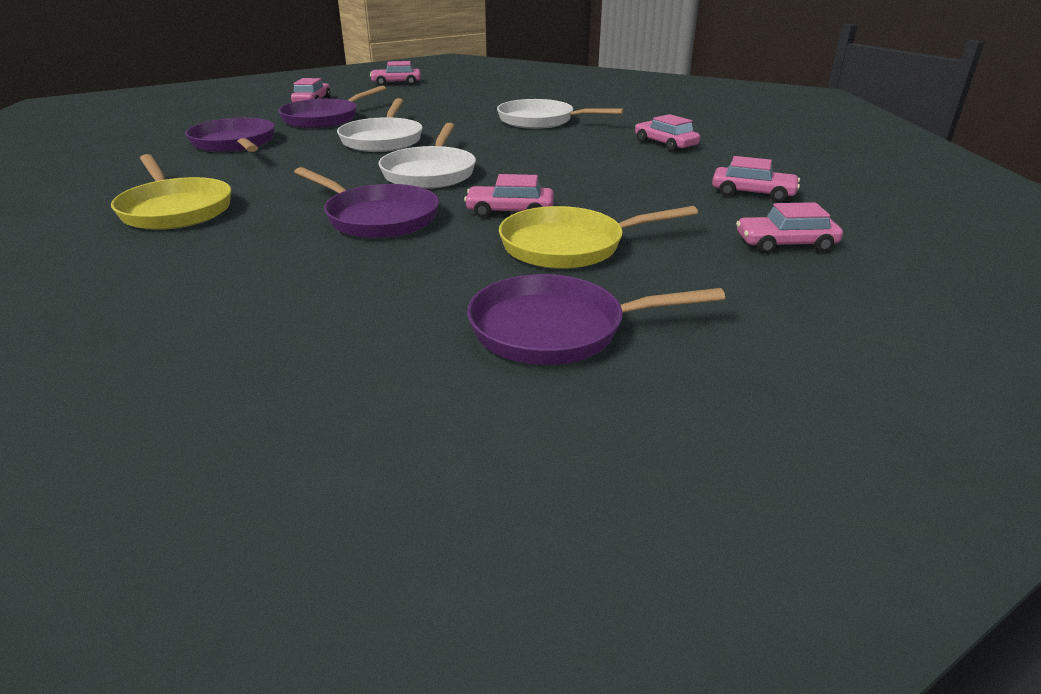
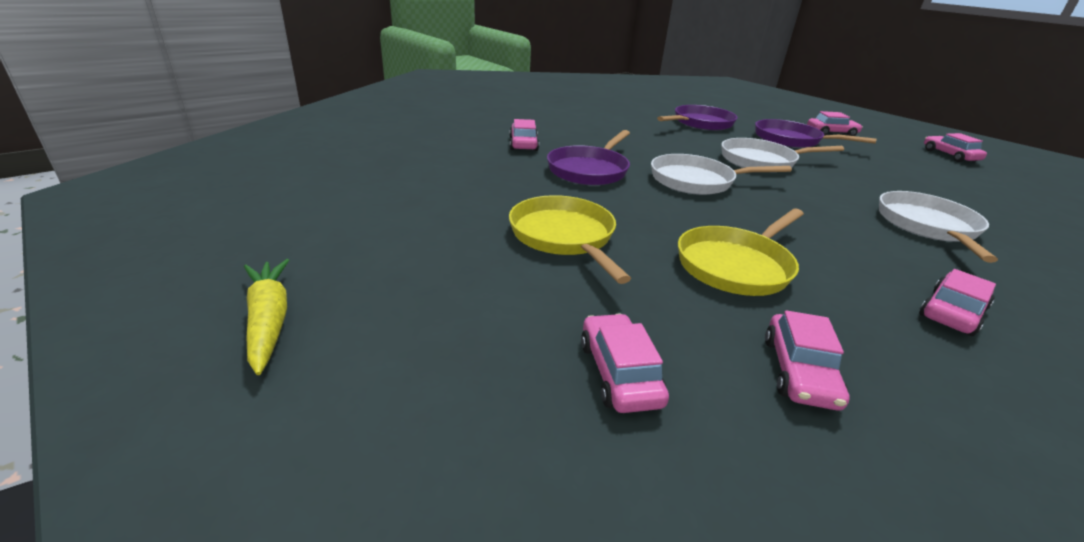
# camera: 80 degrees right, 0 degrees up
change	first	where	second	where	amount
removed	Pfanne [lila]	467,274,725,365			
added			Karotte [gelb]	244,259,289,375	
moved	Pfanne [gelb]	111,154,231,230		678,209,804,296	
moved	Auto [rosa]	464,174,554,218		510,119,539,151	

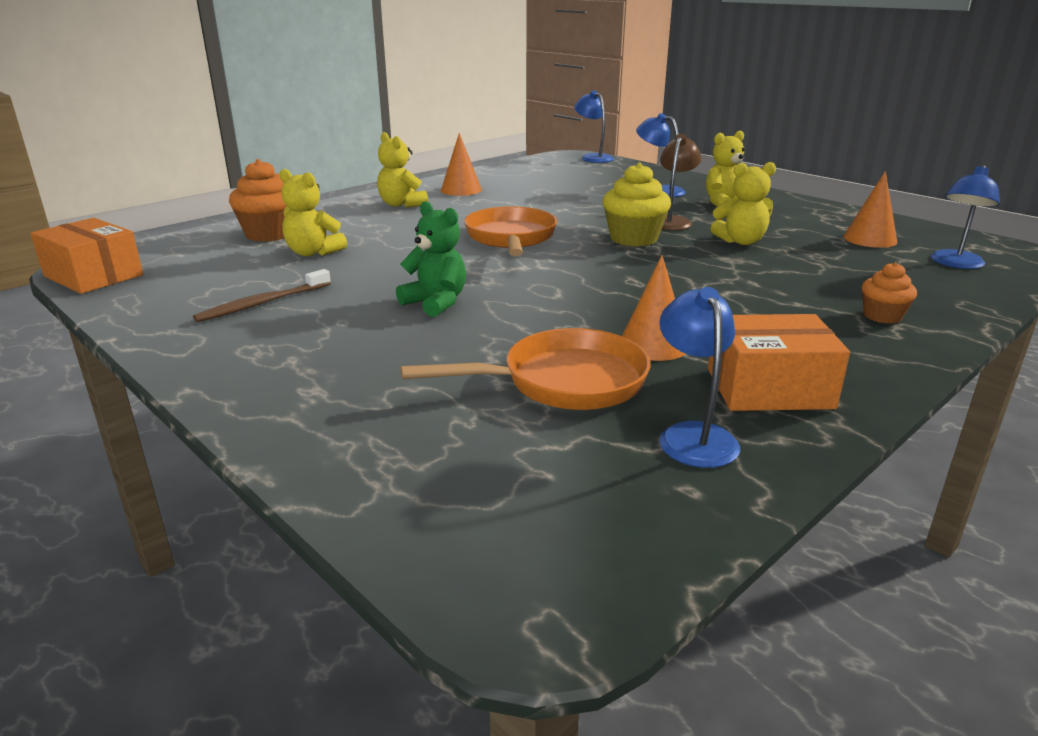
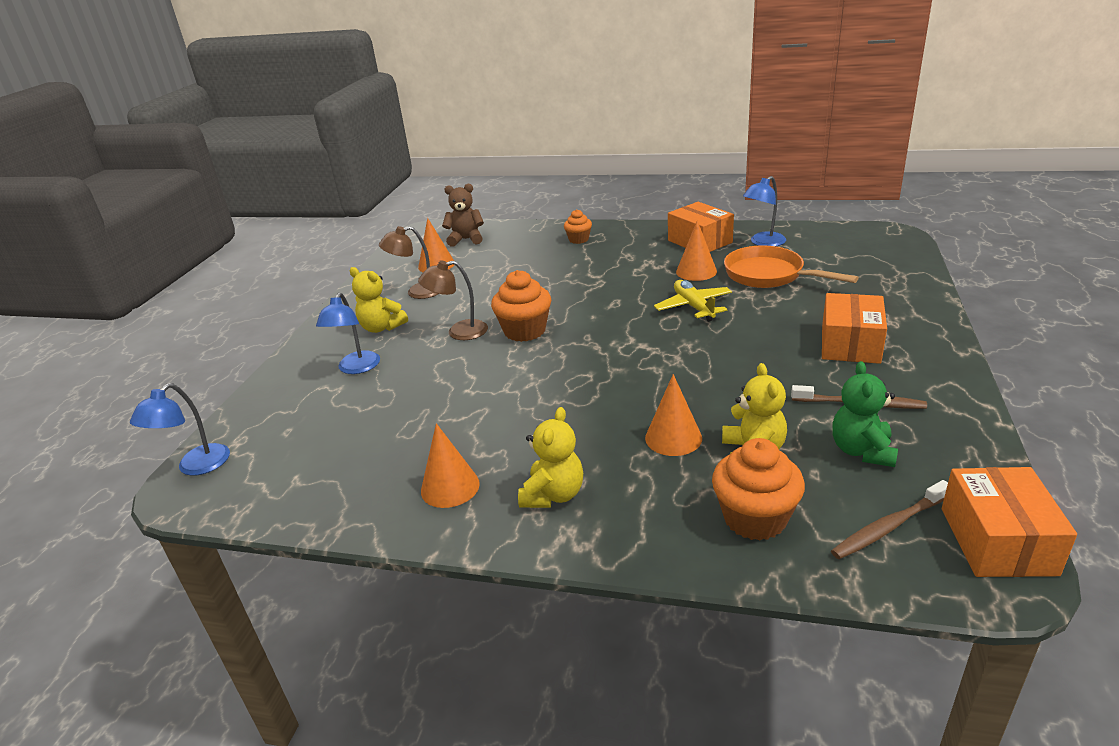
# camera: 120 degrees left, 5 degrees up
change	first	where	second	where	amount
removed	Pfanne [orange]	464,206,557,256			
removed	Teddybär [gelb]	711,162,776,245			
added			Lampe [braun]	379,226,438,299	
added			Kegel [orange]	645,374,702,456	
added			Flugzeug [gelb]	654,280,732,322	
added			Schachtel [orange]	822,293,887,364	
added			Zahnbürste [braun]	831,480,948,559	
moved	Teddybär [grün]	396,201,466,317		832,361,898,467	
replaced	Lampe [blau]	931,166,1000,269	Teddybär [braun]	442,184,484,247	
recoloured	Muffin [gelb]	602,163,671,246	Muffin [orange]	491,270,551,342	

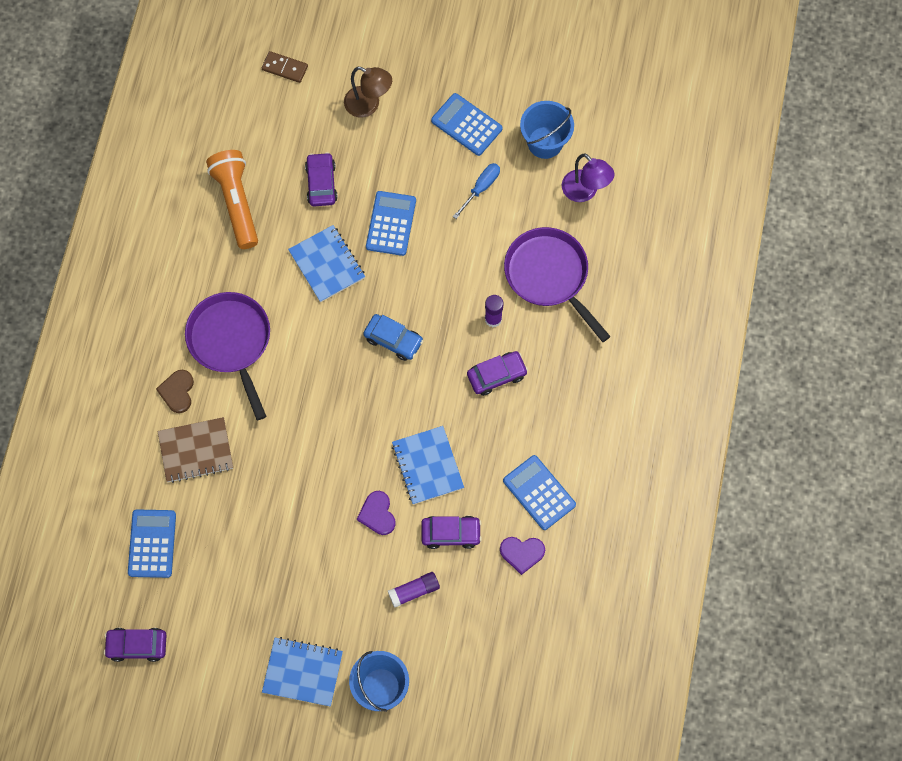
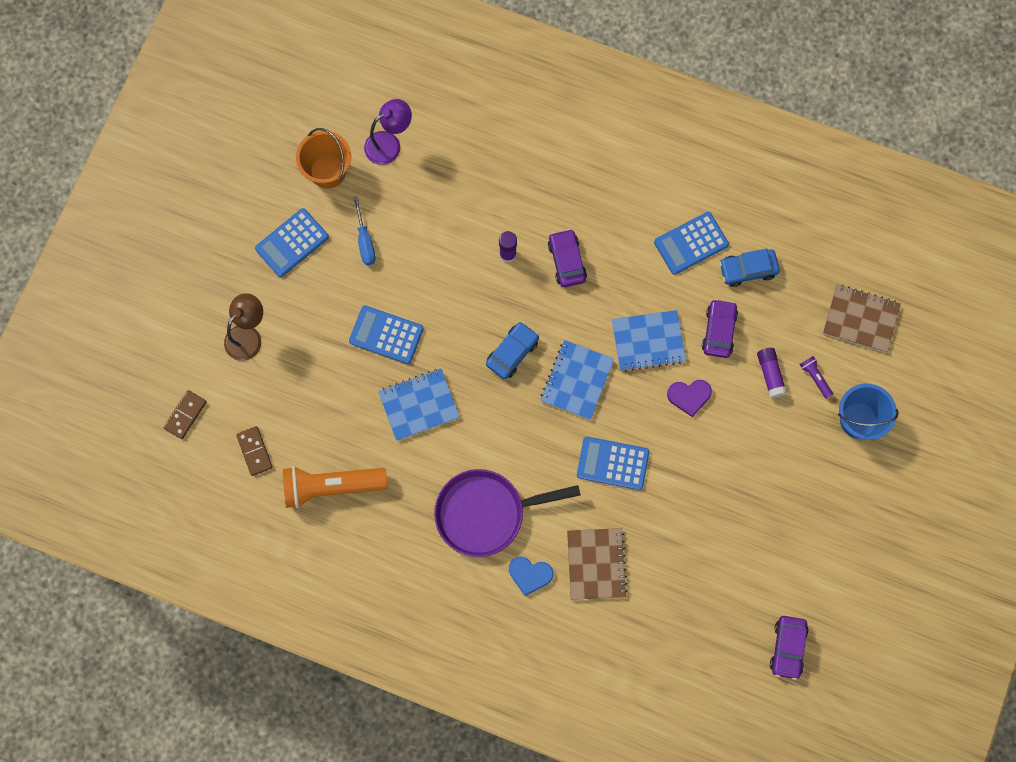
# camera: 80 degrees left, 5 degrees up
change	first	where	second	where	amount
removed	Auto [lila]	305,152,338,206			
removed	Pfanne [lila]	504,227,611,342			
added			Dominostein [braun]	236,426,273,476	
added			Taschenlampe [lila]	799,356,833,399	
added			Notizbuch [braun]	823,284,901,353	
moved	Taschenrechner [blau]	128,509,176,578		577,437,650,490	
moved	Notizbuch [blau]	262,637,343,707		540,340,614,420	
replaced	Herz [lila]	500,537,545,575	Auto [blau]	719,249,780,287	
recoloured	Herz [braun]	156,370,194,413	Herz [blau]	509,557,554,596	
recoloured	Eimer [blau]	520,101,574,159	Eimer [orange]	296,128,351,189	
turned	Schraubenzieher [blau]	453,163,500,219		353,196,376,265	150 degrees counterclockwise

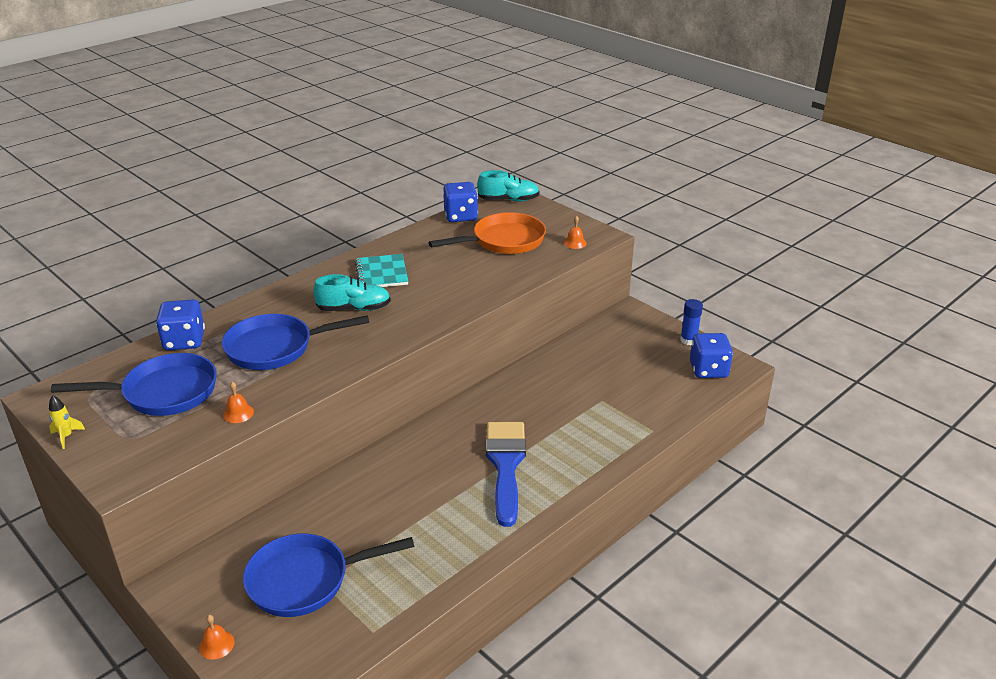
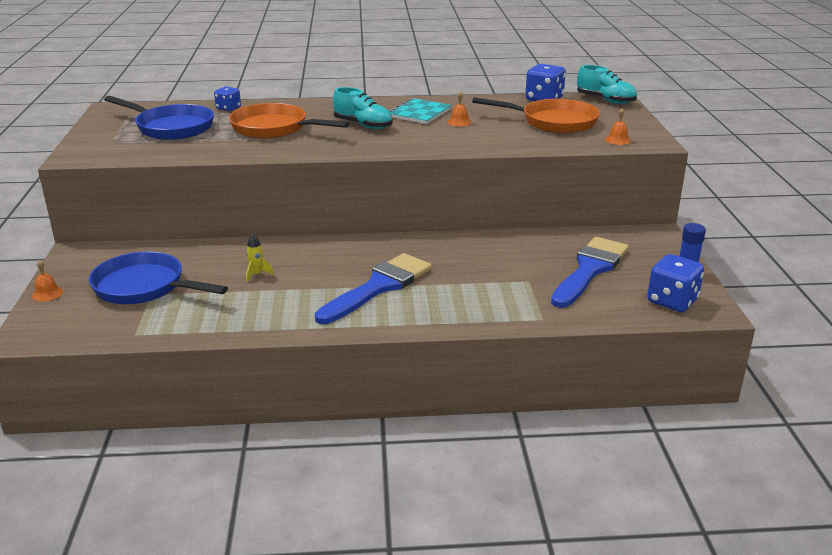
# camera: 40 degrees right, 5 degrees down
change	first	where	second	where	amount
added			Pinsel [blau]	551,237,629,308	
moved	Rakete [gelb]	49,395,85,449		246,233,274,283	
moved	Glocke [orange]	223,382,254,423		448,91,472,126	
recoloured	Pfanne [blau]	222,314,369,370	Pfanne [orange]	229,103,349,139	
resized	Spielwürfel [blau]	156,300,205,350		214,86,241,111	x0.60

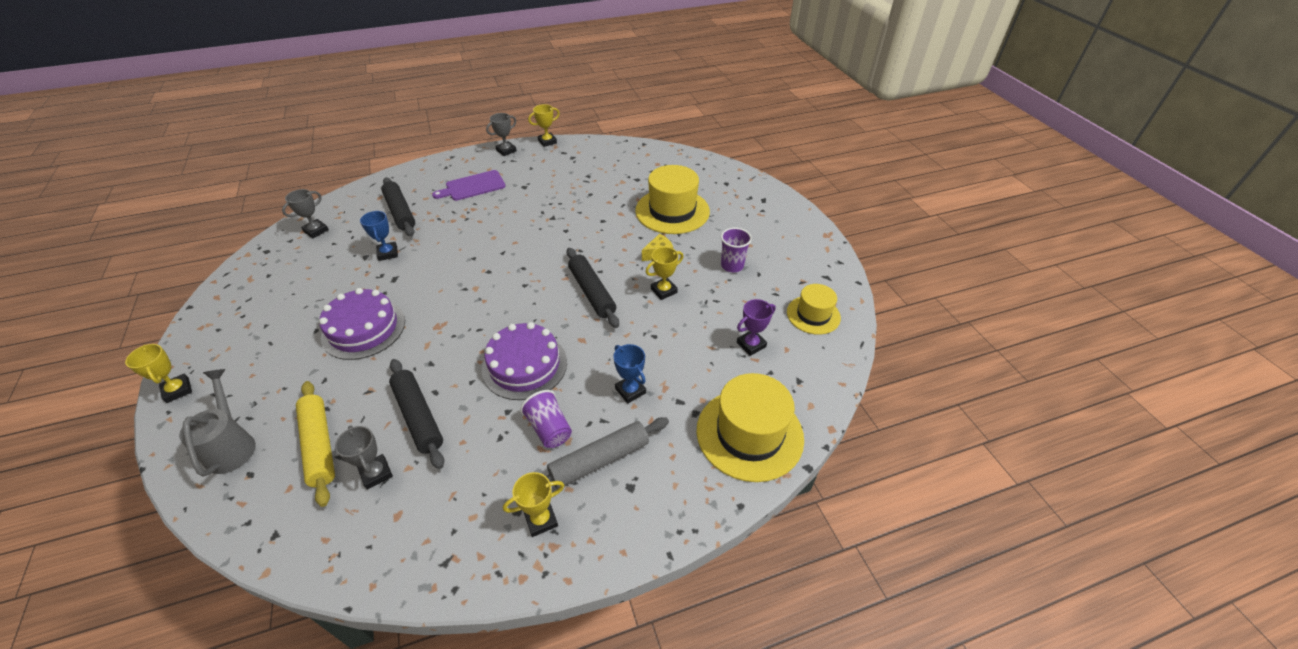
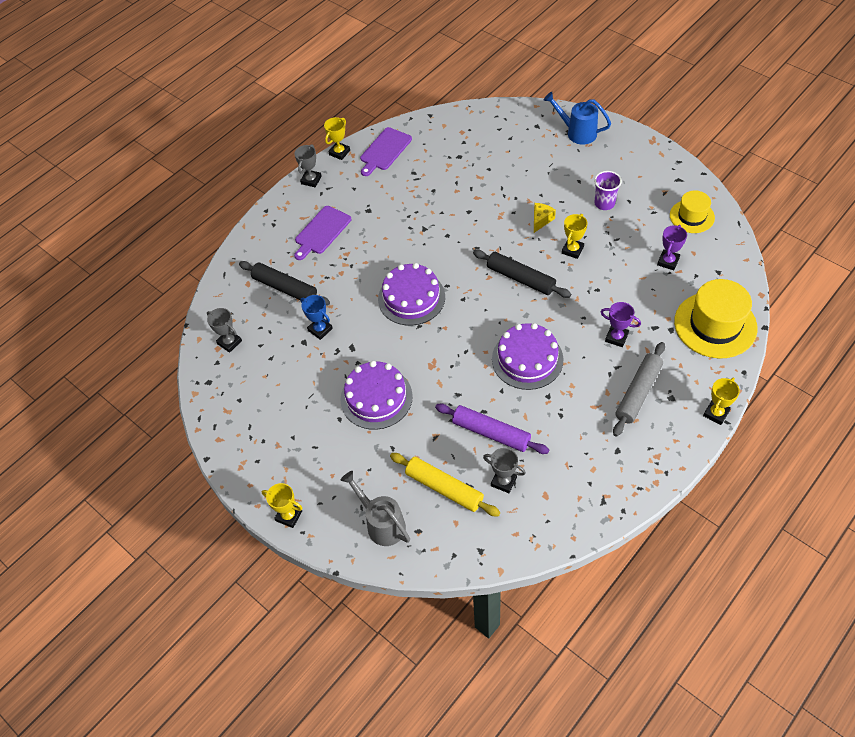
# camera: 25 degrees left, 10 degrees up
change	first	where	second	where	amount
removed	Becher [lila]	520,390,572,448			
removed	Hut [gelb]	635,165,710,234			
added			Schneidebrett [lila]	360,127,412,176	
added			Kuchen [lila]	378,263,445,326	
added			Gießkanne [blau]	543,92,611,145	
moved	Pokal [gelb]	503,472,565,537		703,378,740,425	
recoloured	Nudelholz [schwarz]	389,359,444,469	Nudelholz [lila]	435,403,549,454	
recoloured	Pokal [blau]	614,344,646,404	Pokal [lila]	601,302,641,347	
turned	Pokal [grau]	282,189,329,238		207,308,242,353	60 degrees counterclockwise

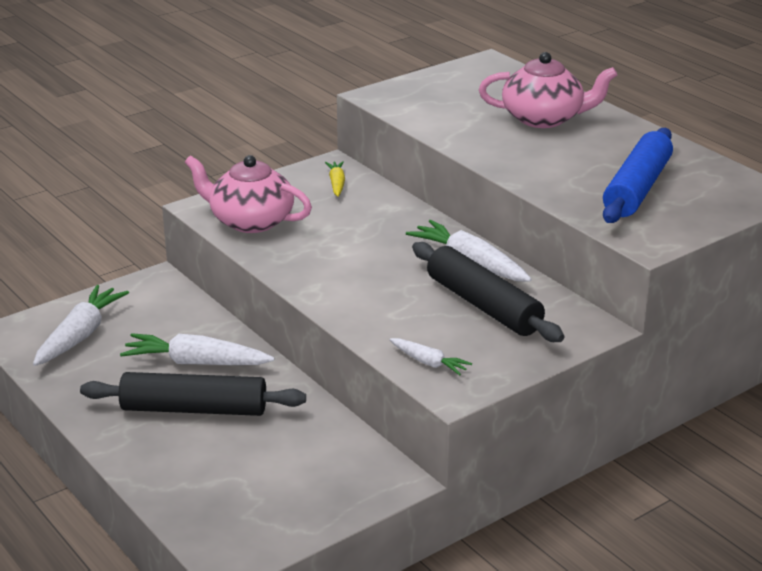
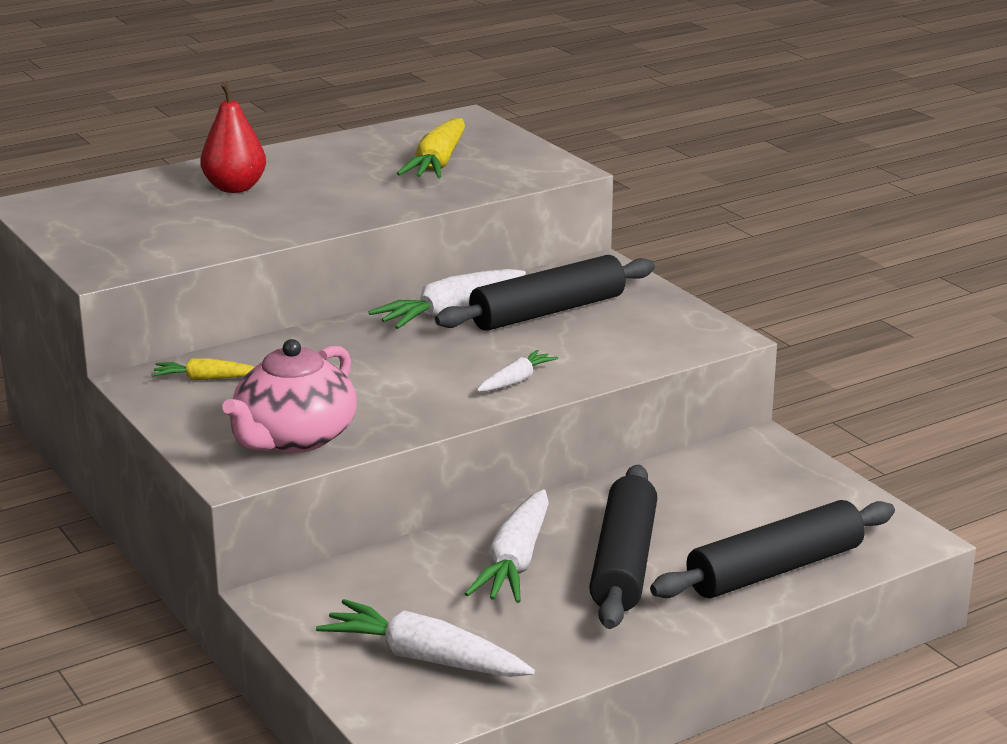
# camera: 85 degrees left, 5 degrees down
change	first	where	second	where	amount
added			Nudelholz [schwarz]	650,500,895,598	
moved	Karotte [weiß]	389,338,472,375		477,350,558,392	
replaced	Teekanne [rosa]	479,52,617,128	Birne [rot]	200,82,266,193	
replaced	Nudelholz [blau]	603,128,673,223	Karotte [gelb]	397,118,465,179	

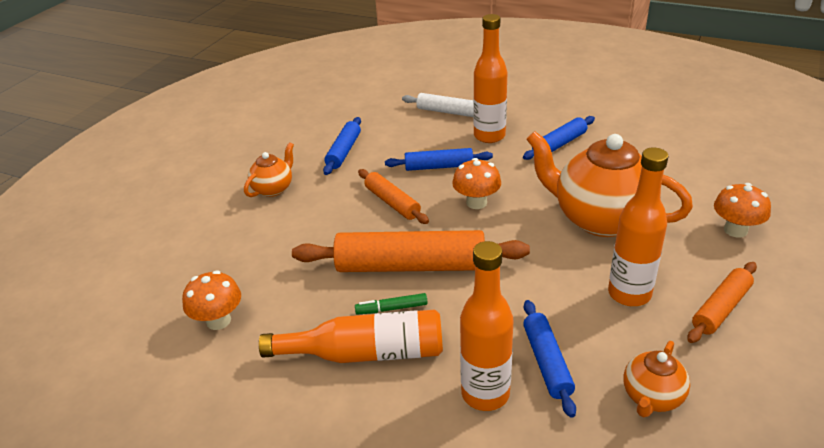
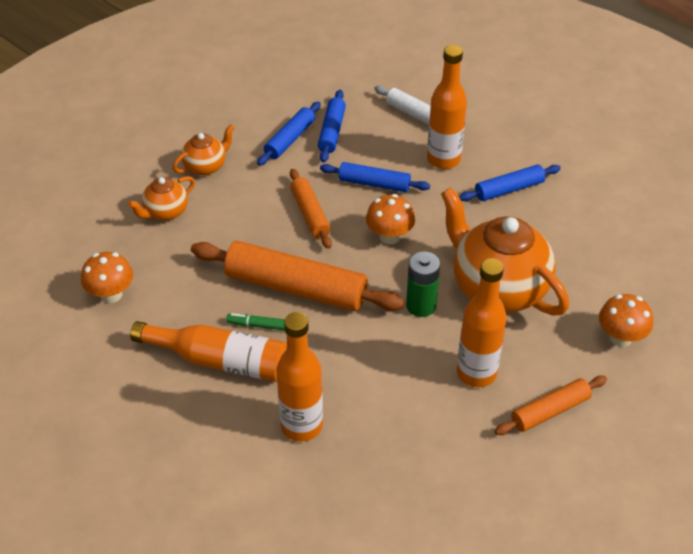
# camera: 15 degrees right, 10 degrees up
change	first	where	second	where	amount
added			Batterie [grün]	406,251,440,317	
moved	Nudelholz [blau]	523,300,576,418		318,90,346,162	
moved	Teekanne [orange]	623,341,690,417		128,176,195,221	

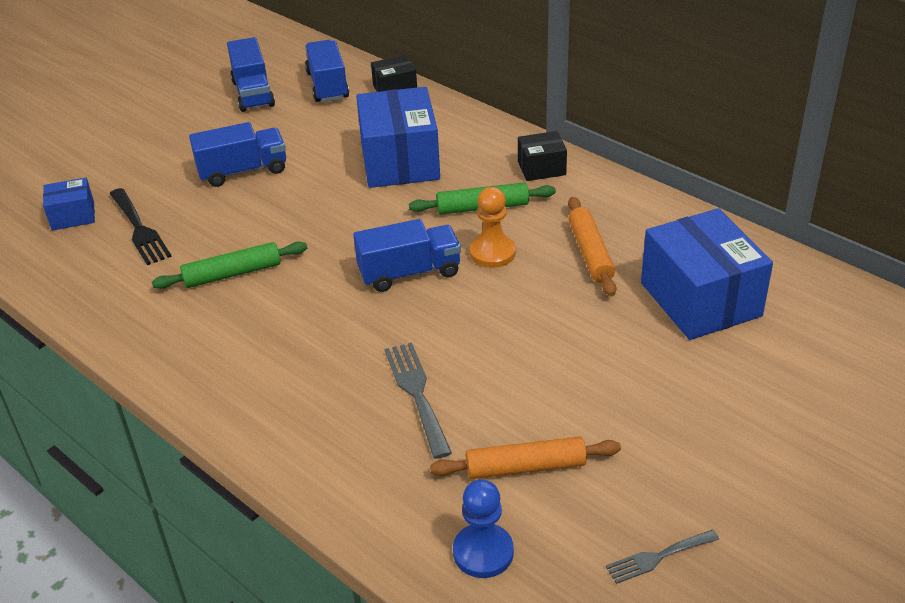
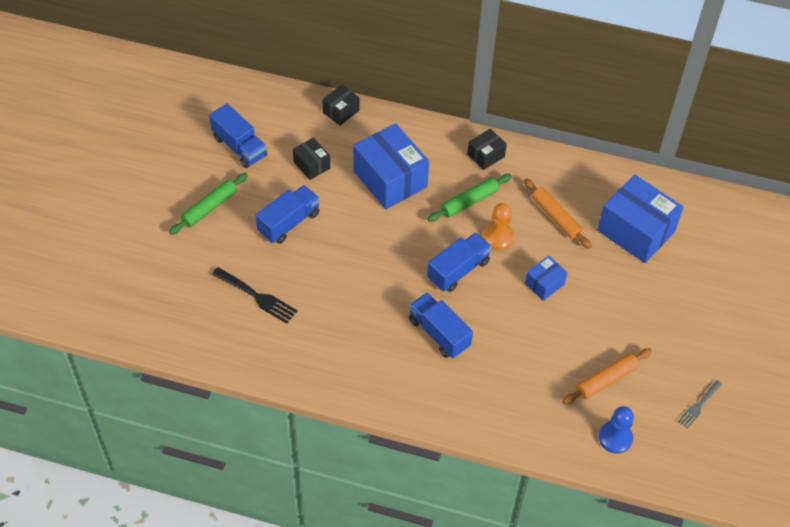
# camera: 30 degrees left, 15 degrees up
change	first	where	second	where	amount
removed	Gabel [grau]	385,343,452,459			
added			Schachtel [schwarz]	293,138,330,180	
moved	Schachtel [blau]	43,178,95,230		525,256,568,301	
moved	Nudelholz [grün]	152,242,307,289		169,173,248,235	
moved	Lastwagen [blau]	305,40,349,102		409,292,473,358	

